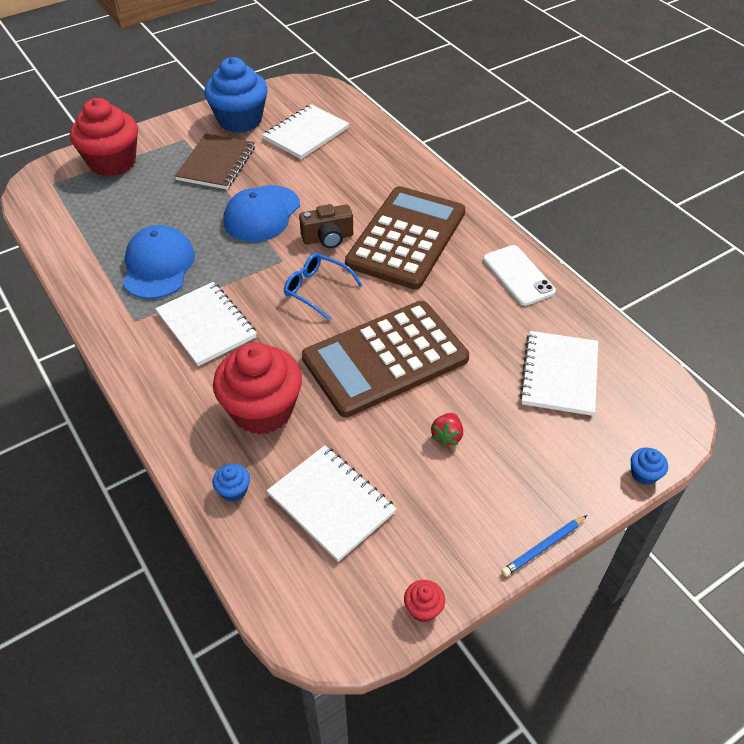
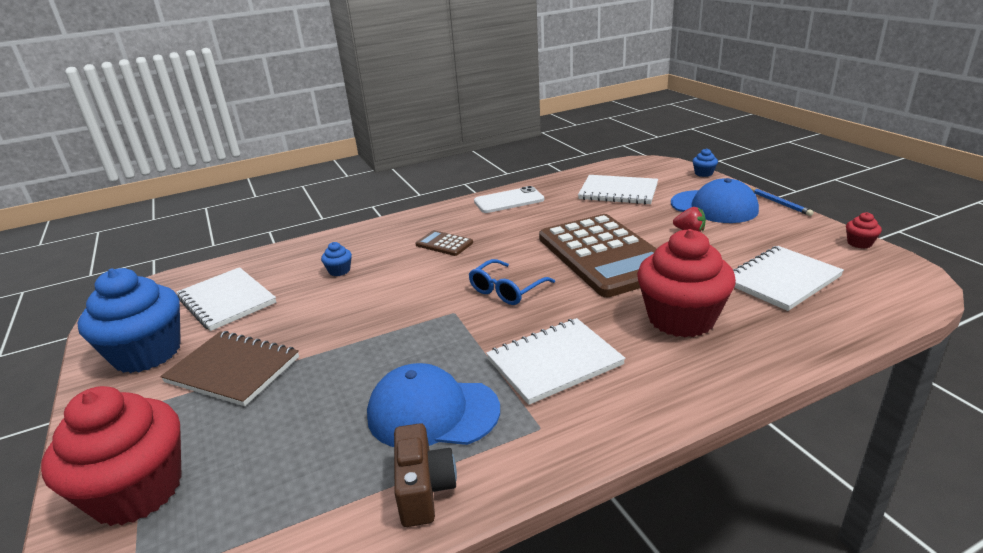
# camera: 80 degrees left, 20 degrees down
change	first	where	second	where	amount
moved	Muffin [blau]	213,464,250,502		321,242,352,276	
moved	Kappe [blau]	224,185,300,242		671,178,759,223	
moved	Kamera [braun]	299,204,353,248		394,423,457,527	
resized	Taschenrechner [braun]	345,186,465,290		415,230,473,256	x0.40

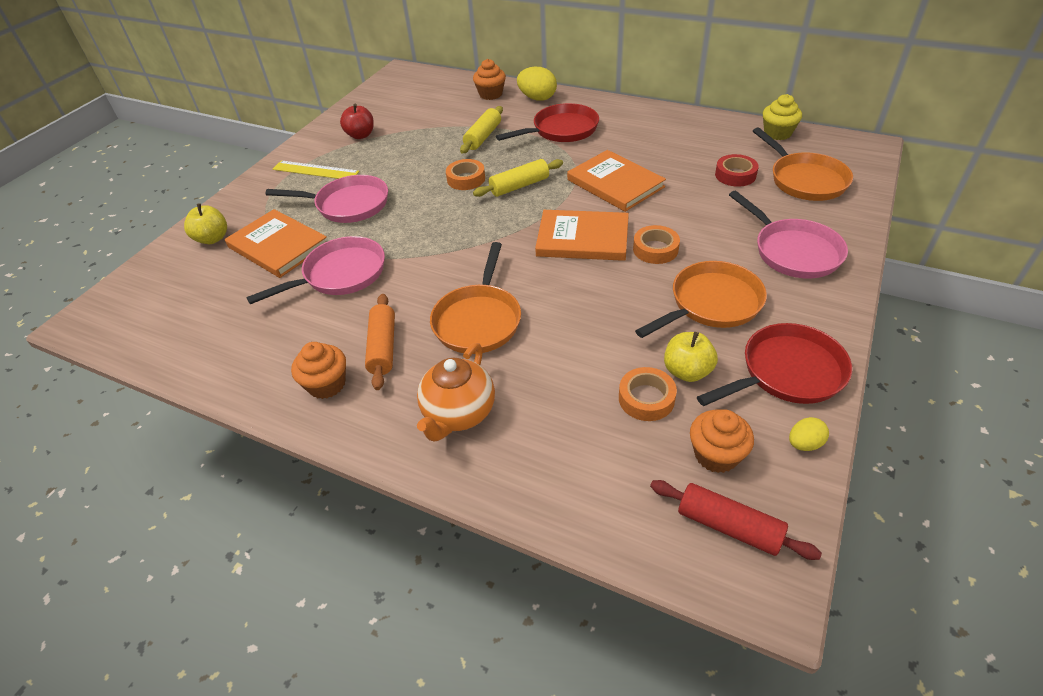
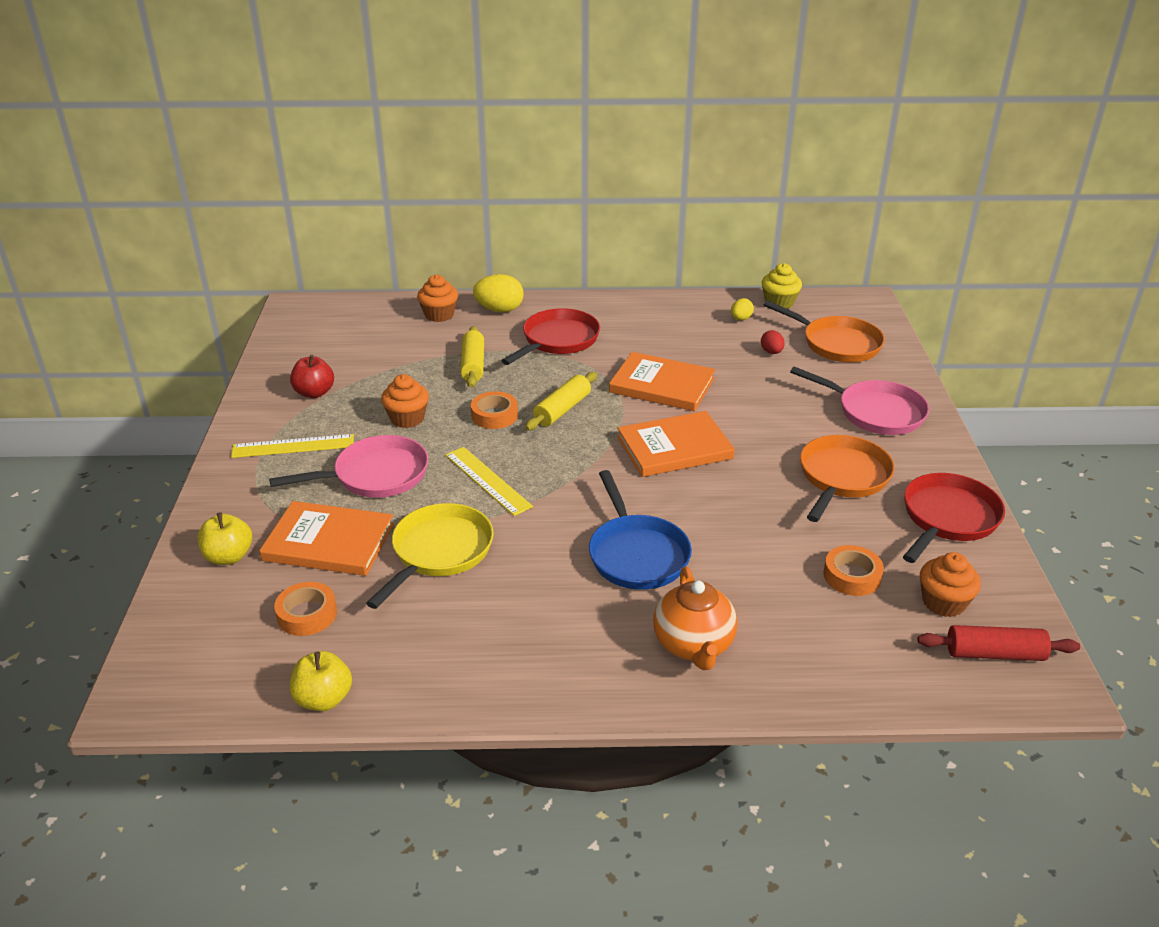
# camera: 30 degrees left, 10 degrees down
change	first	where	second	where	amount
removed	Nudelholz [orange]	365,294,395,390			
added			Lineal [gelb]	445,447,533,516	
moved	Muffin [orange]	291,342,346,399		381,374,429,428	
moved	Klebeband [orange]	633,225,680,264		274,582,337,636	
moved	Apfel [gelb]	664,332,718,382		290,651,352,711	
moved	Ei [gelb]	789,417,829,451		731,298,754,321	
replaced	Klebeband [rot]	715,154,759,187	Ei [rot]	761,330,785,354	
recoloured	Pfanne [rosa]	246,236,385,304	Pfanne [gelb]	366,503,494,609	
recoloured	Pfanne [orange]	430,242,521,354	Pfanne [blau]	589,470,692,590	

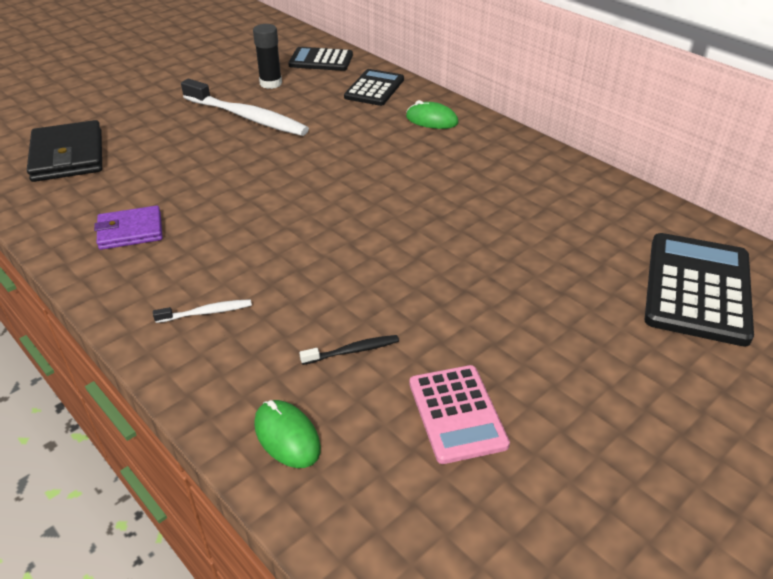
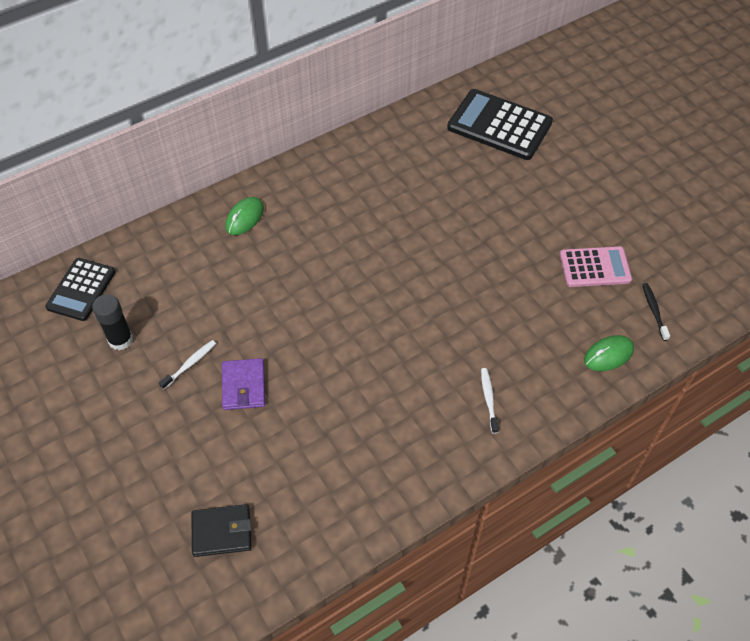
# camera: 80 degrees left, 15 degrees up
change	first	where	second	where	amount
removed	Taschenrechner [schwarz]	344,69,404,106			
moved	Geldbörse [lila]	94,205,163,250		222,358,265,410	
moved	Zahnbürste [schwarz]	299,335,399,365		642,283,670,341	
resized	Geldbörse [schwarz]	27,120,102,182		191,504,252,557	x0.64
resized	Zahnbürste [weiß]	181,79,309,136		159,340,216,390	x0.44

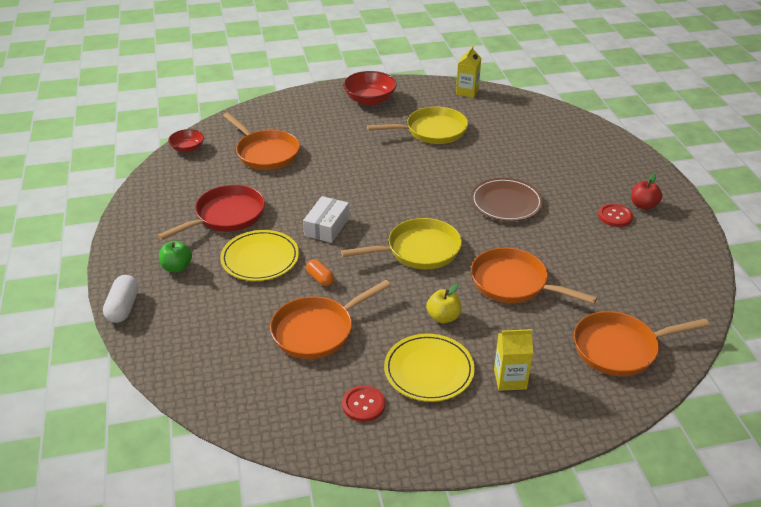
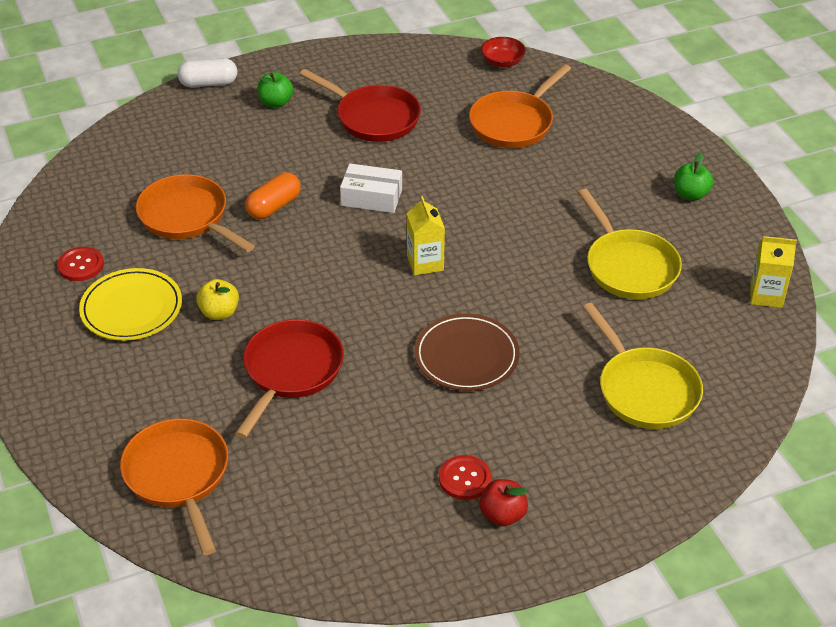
# camera: 80 degrees right, 5 degrees up
change	first	where	second	where	amount
removed	Teller [gelb]	220,230,299,281			
moved	Pfanne [gelb]	341,218,462,269		582,303,703,429	
moved	Getränkekarton [gelb]	494,329,533,391		407,196,445,275	
replaced	Schüssel [rot]	343,71,397,105	Apfel [grün]	674,153,713,201	
recoloured	Pfanne [orange]	471,248,597,304	Pfanne [rot]	235,319,344,438	
resized	Kapsel [orange]	306,259,334,286		245,172,301,219	x1.52

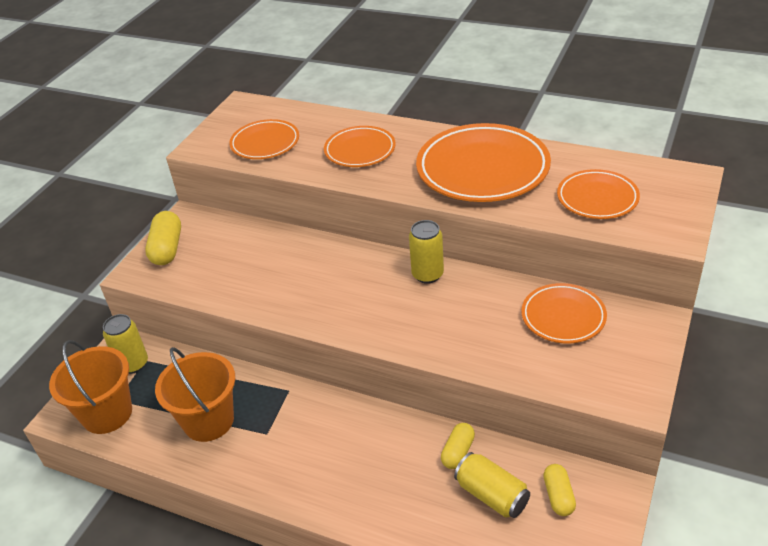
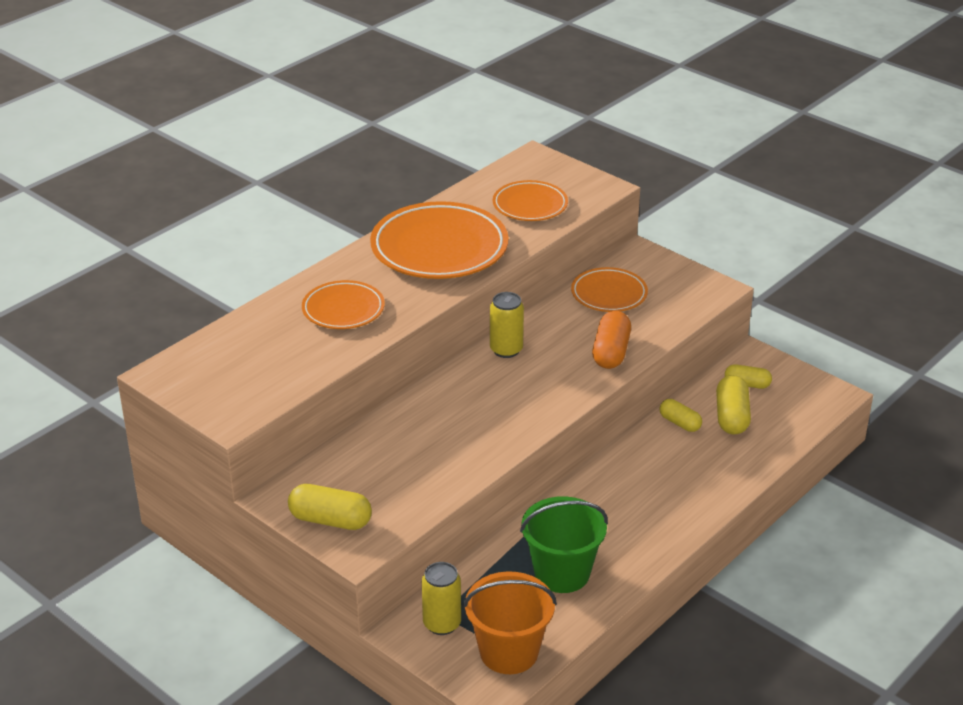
# camera: 75 degrees left, 5 degrees down
change	first	where	second	where	amount
removed	Teller [orange]	229,119,299,159			
added			Kapsel [orange]	592,311,631,369	
replaced	Dose [gelb]	454,452,530,518	Kapsel [gelb]	716,375,751,435	
recoloured	Eimer [orange]	155,347,235,442	Eimer [grün]	520,496,608,593	

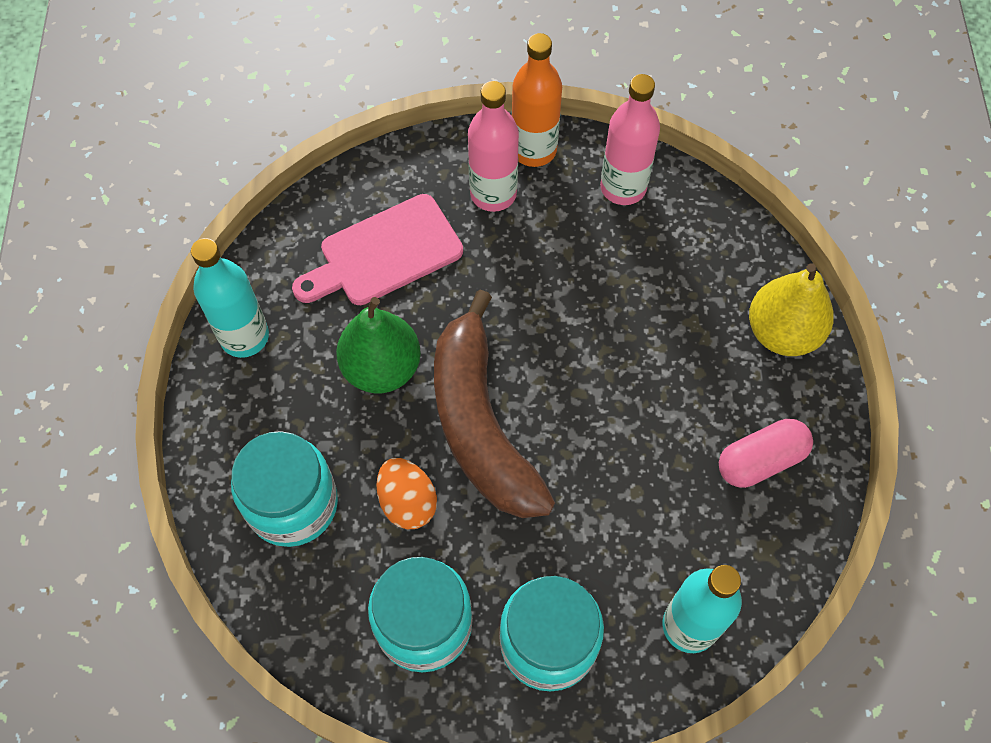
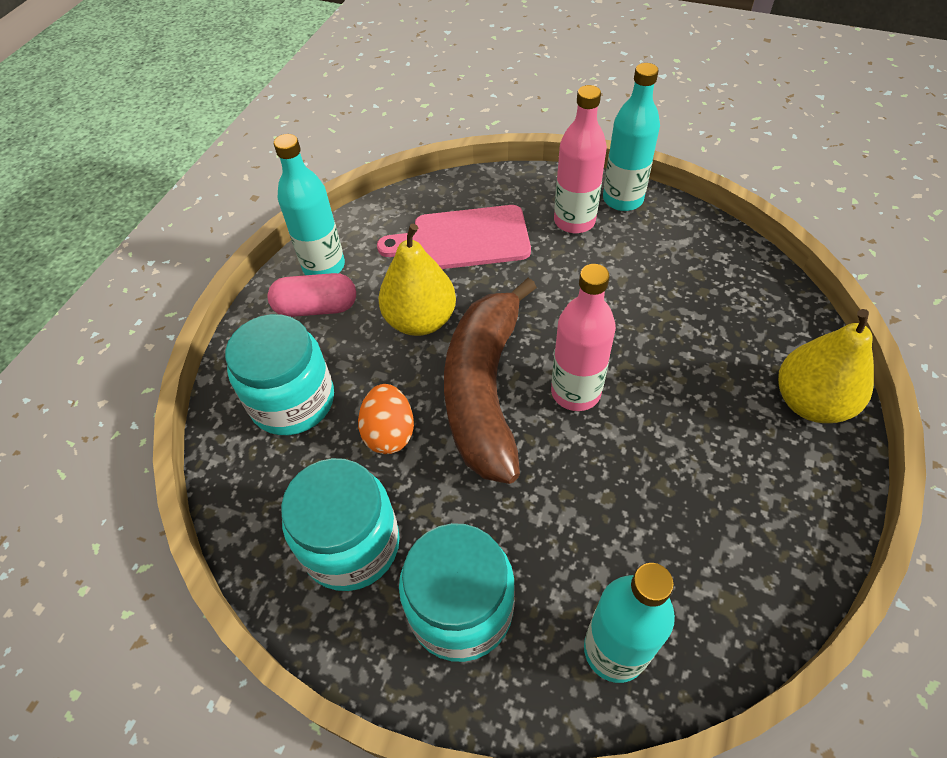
# camera: 25 degrees right, 10 degrees down
change	first	where	second	where	amount
moved	Flasche [rosa]	600,74,660,205		551,264,616,411	
moved	Kapsel [rosa]	719,419,813,488		267,273,356,317	
recoloured	Birne [grün]	336,297,421,393	Birne [gelb]	378,224,456,336	
recoloured	Flasche [orange]	511,33,562,167	Flasche [türkis]	603,63,660,211	

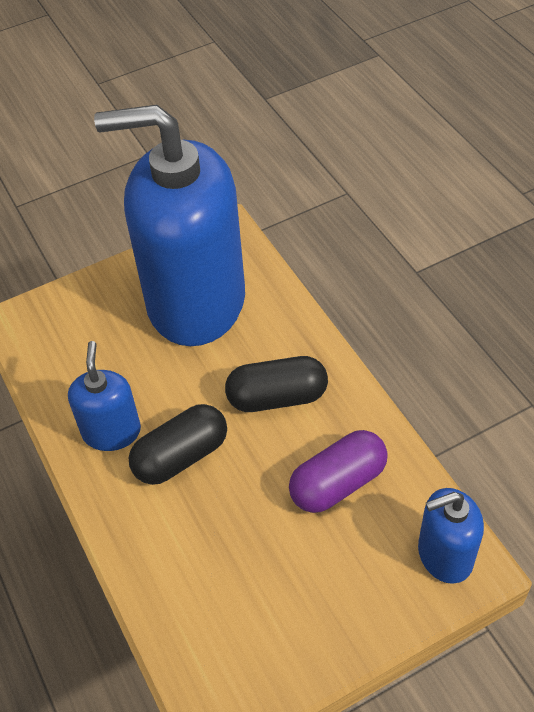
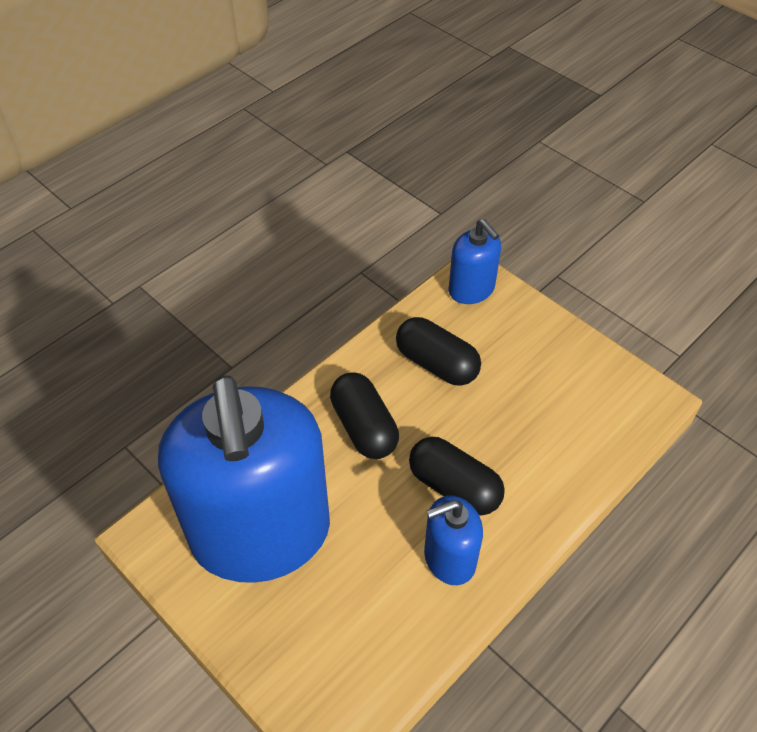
# camera: 110 degrees left, 0 degrees up
change	first	where	second	where	amount
recoloured	Kapsel [lila]	289,430,388,513	Kapsel [schwarz]	396,317,481,386	

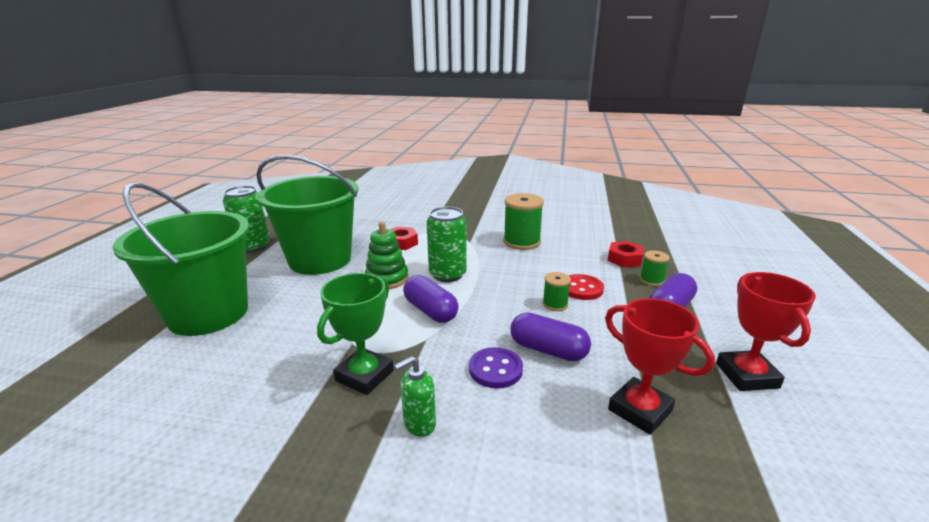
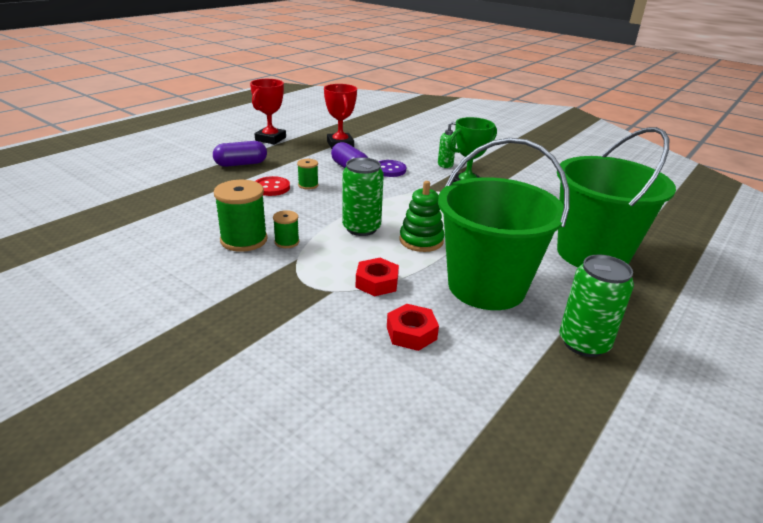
# camera: 155 degrees left, 5 degrees up
change	first	where	second	where	amount
removed	Kapsel [lila]	403,275,459,323			
moved	Sechskantmutter [rot]	608,241,644,267		387,304,439,351	
moved	Garnrolle [grün]	640,250,670,286		273,210,299,248	

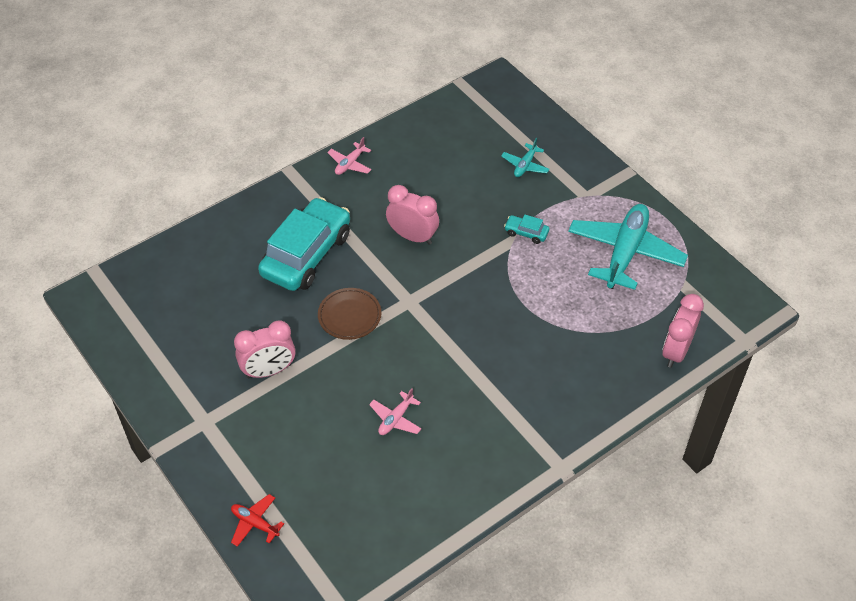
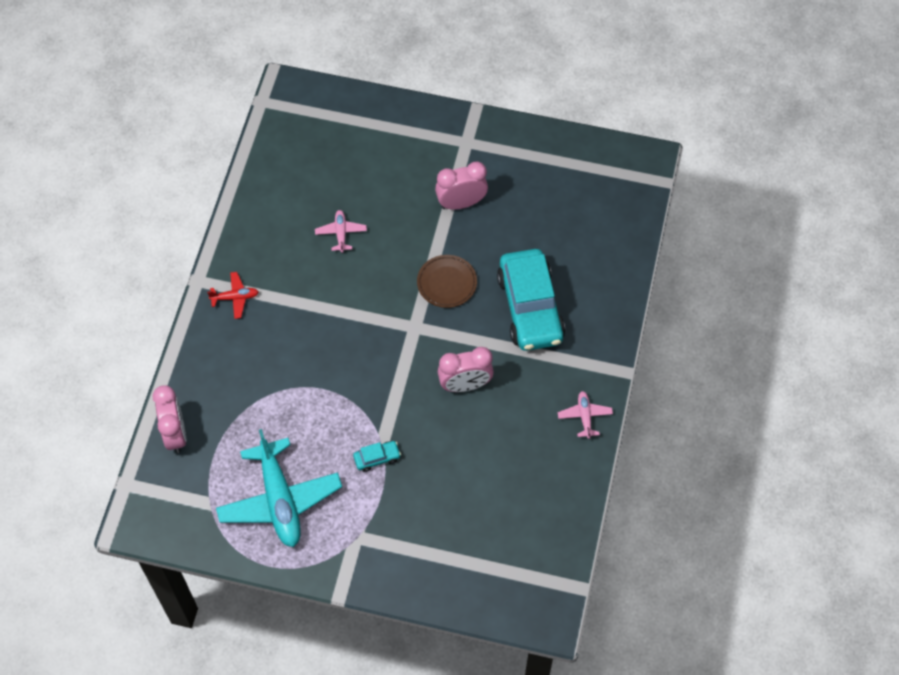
# camera: 140 degrees right, 10 degrees up
change	first	where	second	where	amount
removed	Flugzeug [türkis]	501,138,550,177			
moved	Flugzeug [rot]	231,494,284,547		207,272,259,319	
turned	Wecker [rosa]	234,320,296,378		435,161,488,210	45 degrees clockwise

